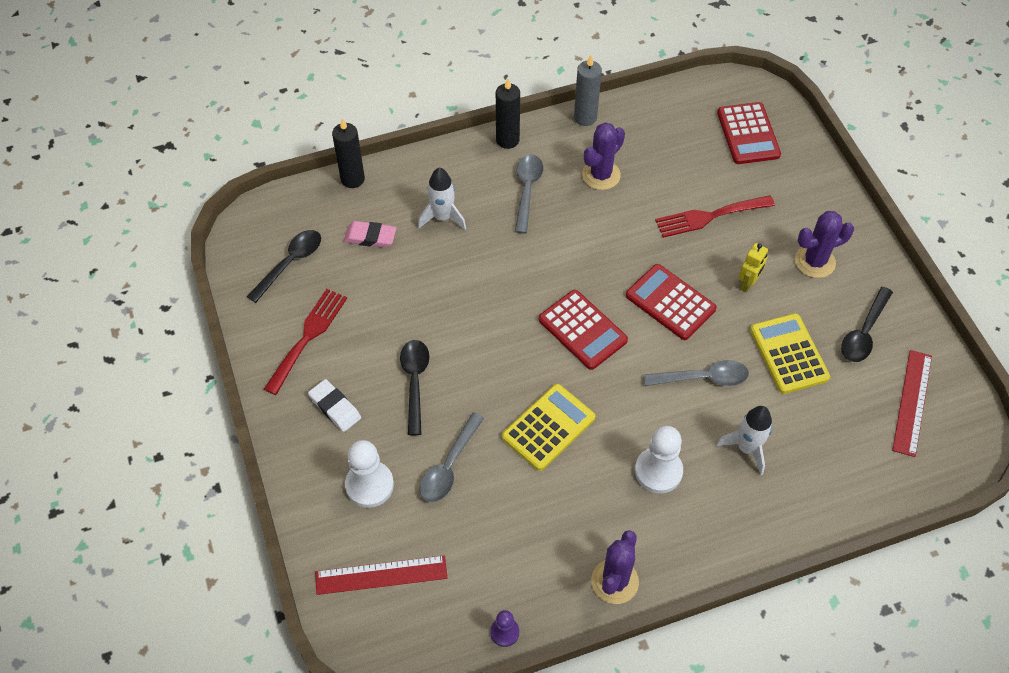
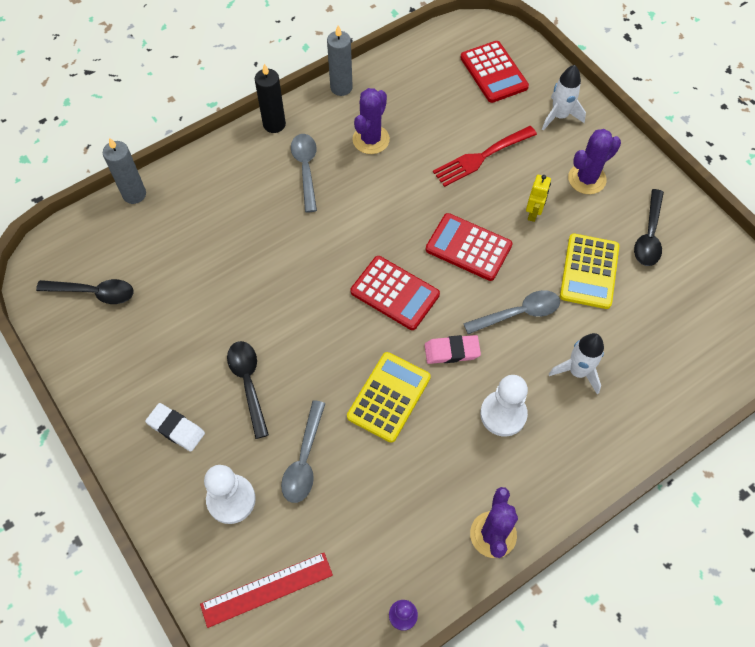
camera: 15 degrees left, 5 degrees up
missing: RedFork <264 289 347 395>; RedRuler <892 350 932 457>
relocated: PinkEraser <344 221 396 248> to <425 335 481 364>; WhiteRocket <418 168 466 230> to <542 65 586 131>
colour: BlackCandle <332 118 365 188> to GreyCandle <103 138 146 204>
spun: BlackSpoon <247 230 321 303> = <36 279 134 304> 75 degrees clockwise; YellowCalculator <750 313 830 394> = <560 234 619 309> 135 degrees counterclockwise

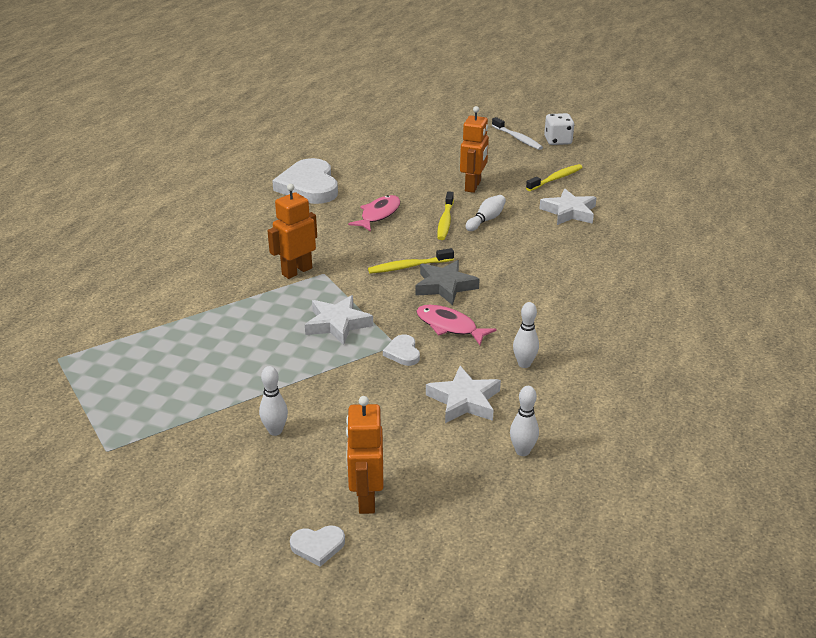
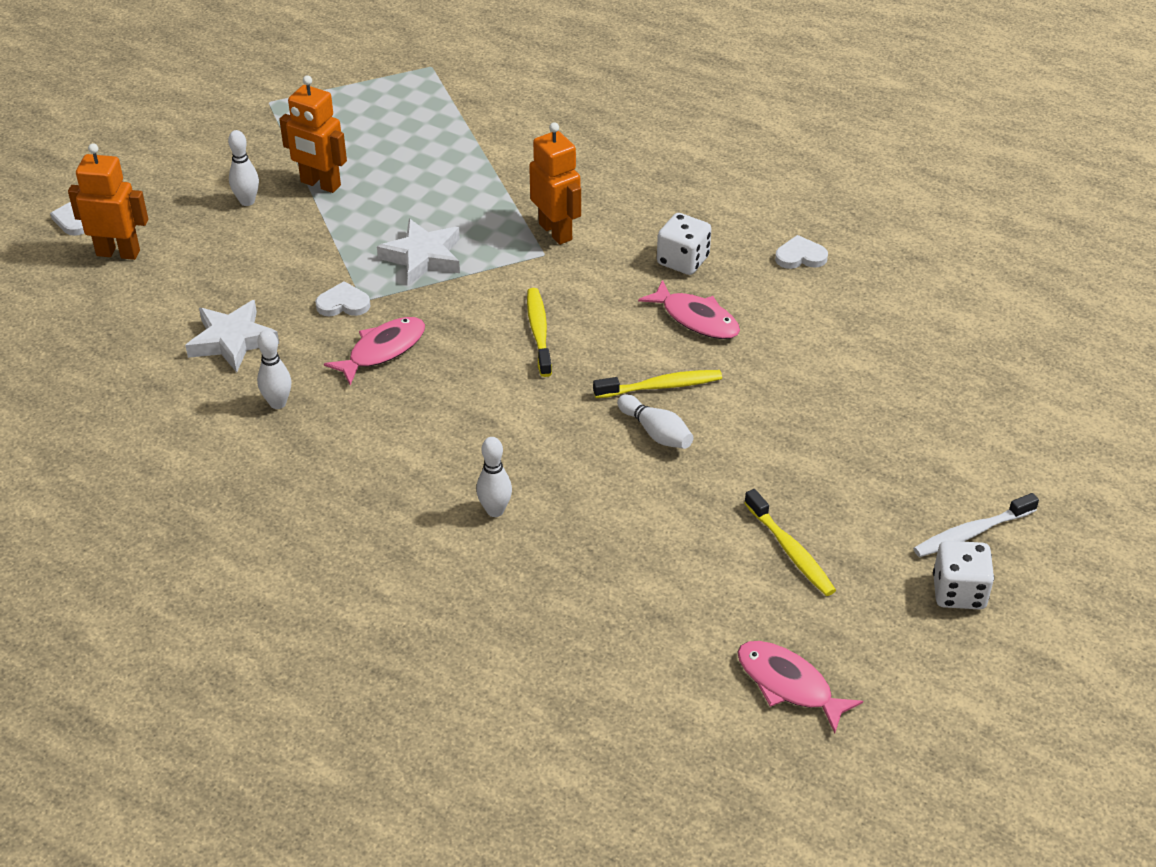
camera: 100 degrees right, 10 degrees up
missing: GreyStar <415 260 480 305>; WhiteStar <539 189 597 225>
appeared: WhiteDice <657 213 711 275>; PinkFish <738 641 863 734>
relocated: OrangeRobot <460 106 489 193> to <279 75 347 193>; WhiteBowlingPin <510 386 539 456> to <476 437 512 517>
spun: YellowToothbrush <437 191 454 240> = <593 370 722 398> 150 degrees clockwise
size: WhiteHeart <272 158 338 204> = <775 235 828 269> x0.44

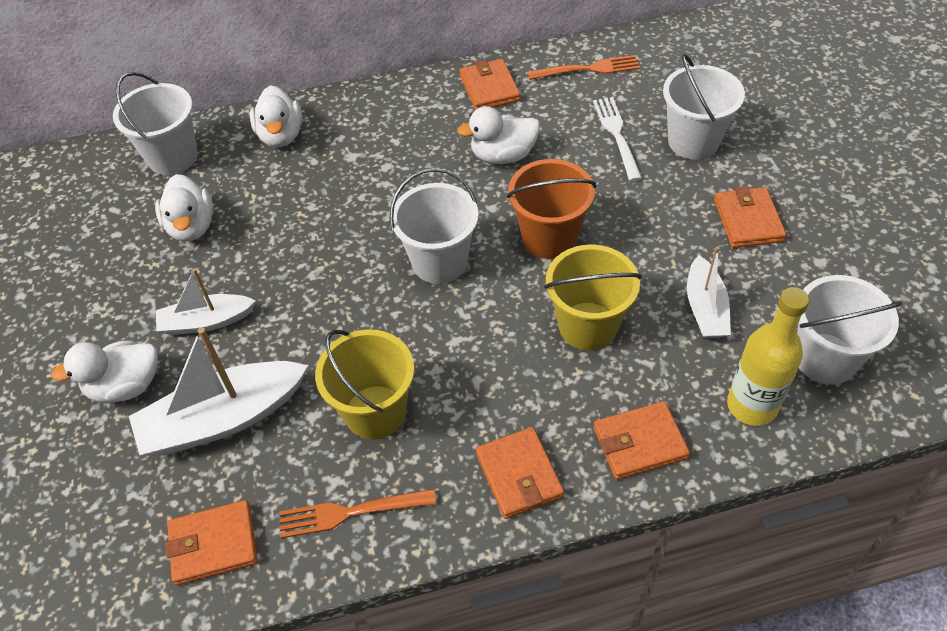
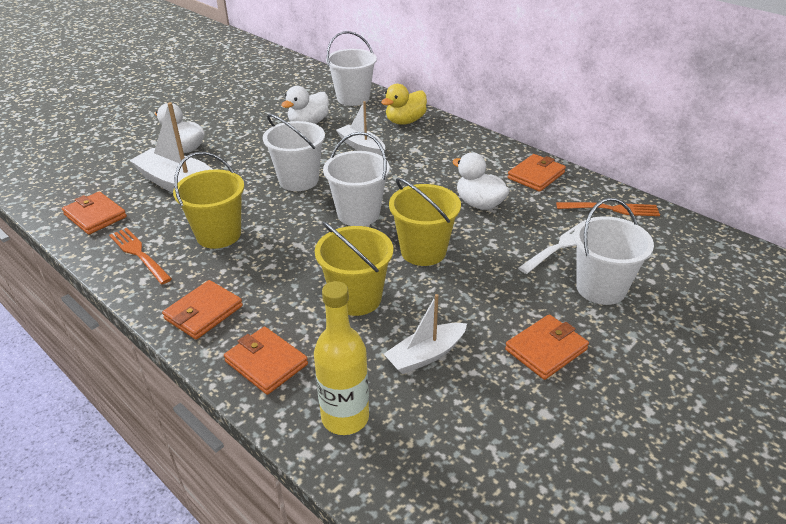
camera: 55 degrees right, 15 degrees down
relocated: WhiteBoat <156 269 256 335> to <336 101 385 156>; WhiteBucket <797 275 902 385> to <263 114 325 191>
colour: WhiteDuck <250 85 302 147> to YellowDuck <381 84 427 125>; OrangeBucket <507 159 596 259> to YellowBucket <389 178 461 266>
spun: OrangeFork <527 55 640 80> = <556 202 660 216> 45 degrees counterclockwise

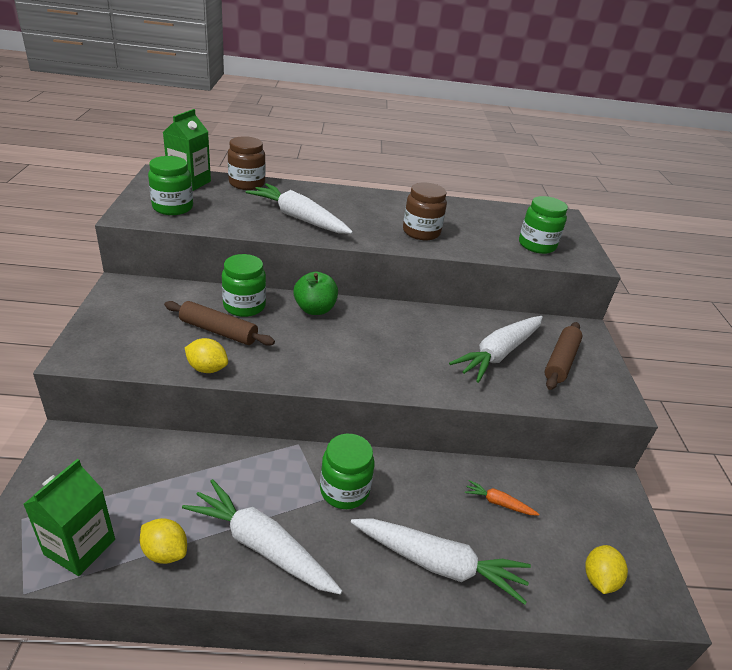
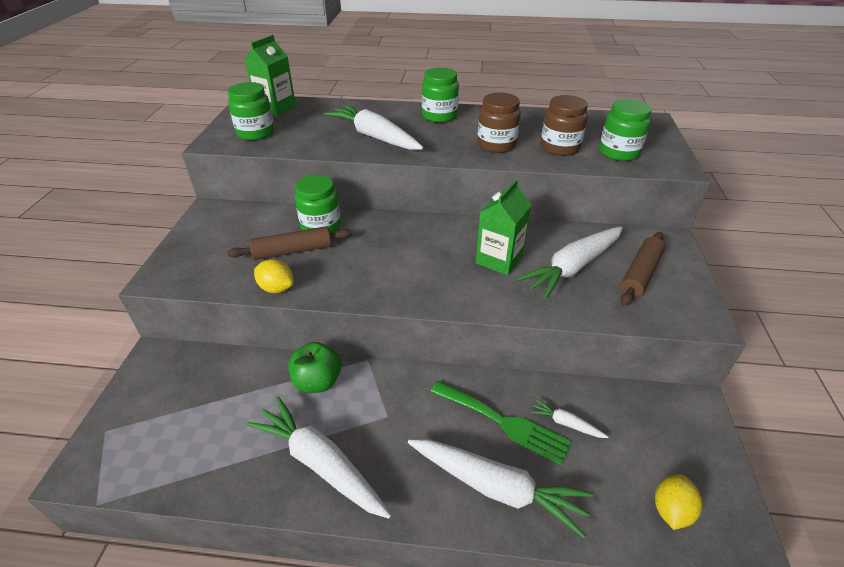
camera: 10 degrees right, 5 degrees up
missing: YellowLemon <140 518 187 564>
appeared: GreenFork <431 381 572 465>
relocated: GreenCarton <23 459 115 576> to <476 179 532 275>; BrownJar <228 136 265 190> to <541 95 588 156>; GreenApple <293 272 338 315> to <288 342 341 393>; GreenJar <320 434 374 509> to <422 67 459 123>
colour: OrangeCarrot <465 480 539 515> to WhiteCarrot <530 399 608 438>
spun: BrownRollingPin <164 301 275 346> = <227 226 352 260> 45 degrees counterclockwise

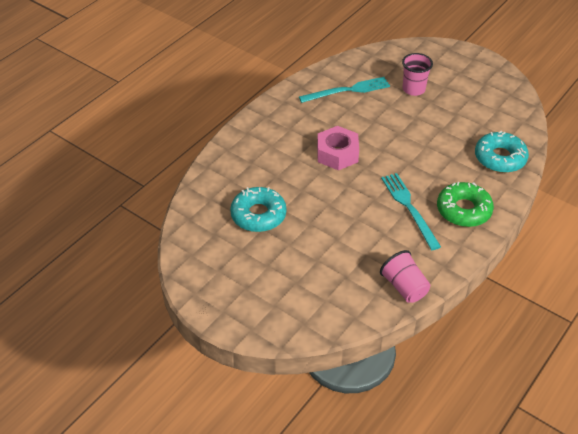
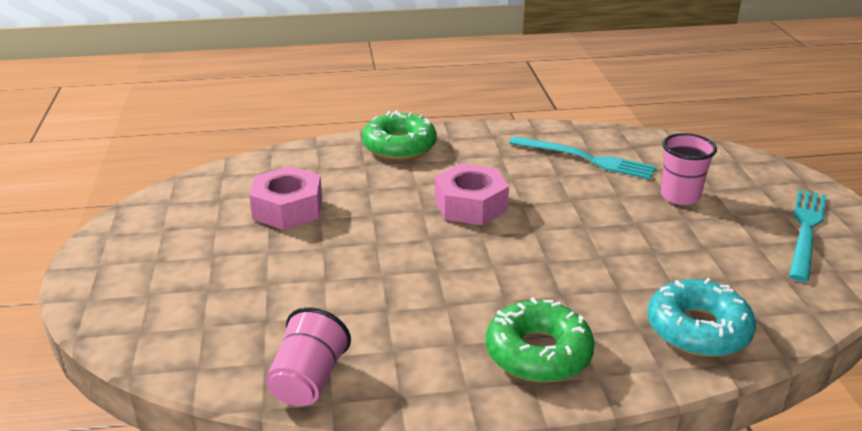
camera: 45 degrees right, 15 degrees down
appeared: GreenDonut <362 110 437 160>
relocated: TurquoiseFork <381 173 441 250> to <789 190 827 282>
exchanged: TurquoiseDonut <230 187 287 232> to PinkNut <249 166 322 230>

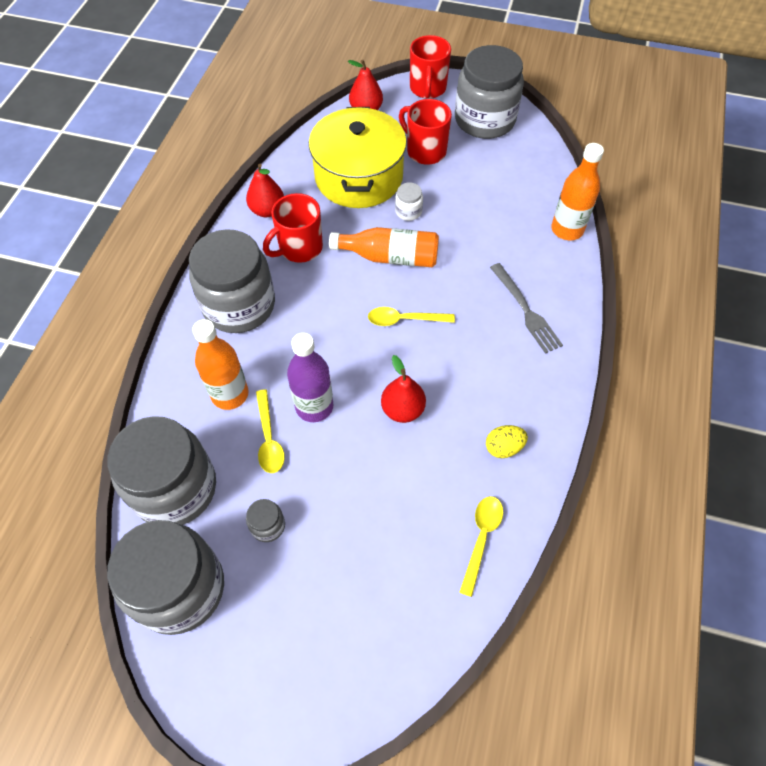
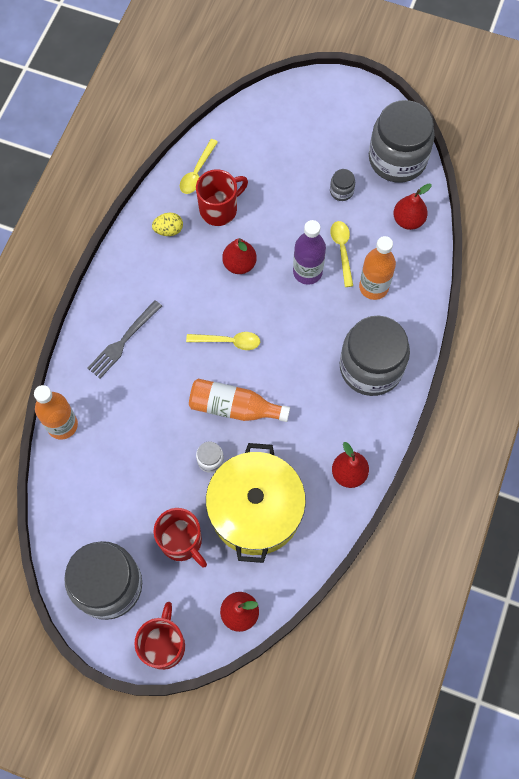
camera: 175 degrees left, 10 degrees up
relocated: RedMug <263 193 323 263> to <196 169 248 226>
exchanged: GreyJar <107 416 216 525> to RedPear <393 184 432 230>
spun: GreyFork <490 263 563 354> = <87 300 162 378> 120 degrees counterclockwise

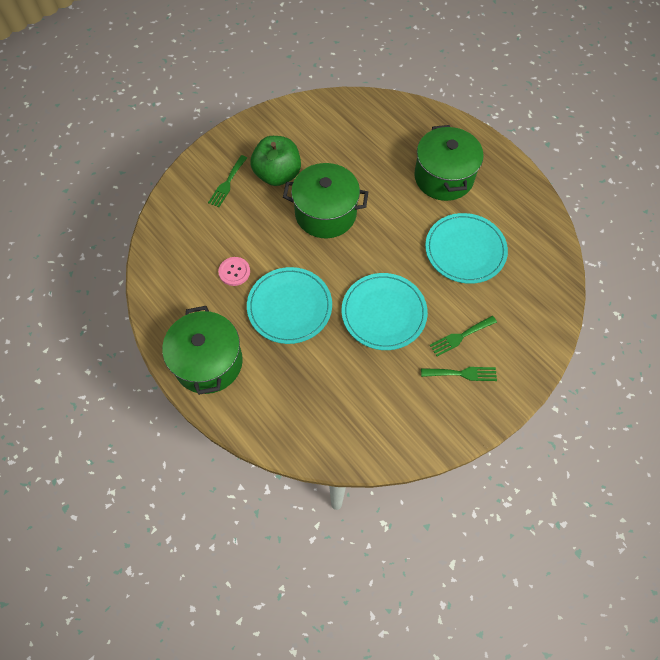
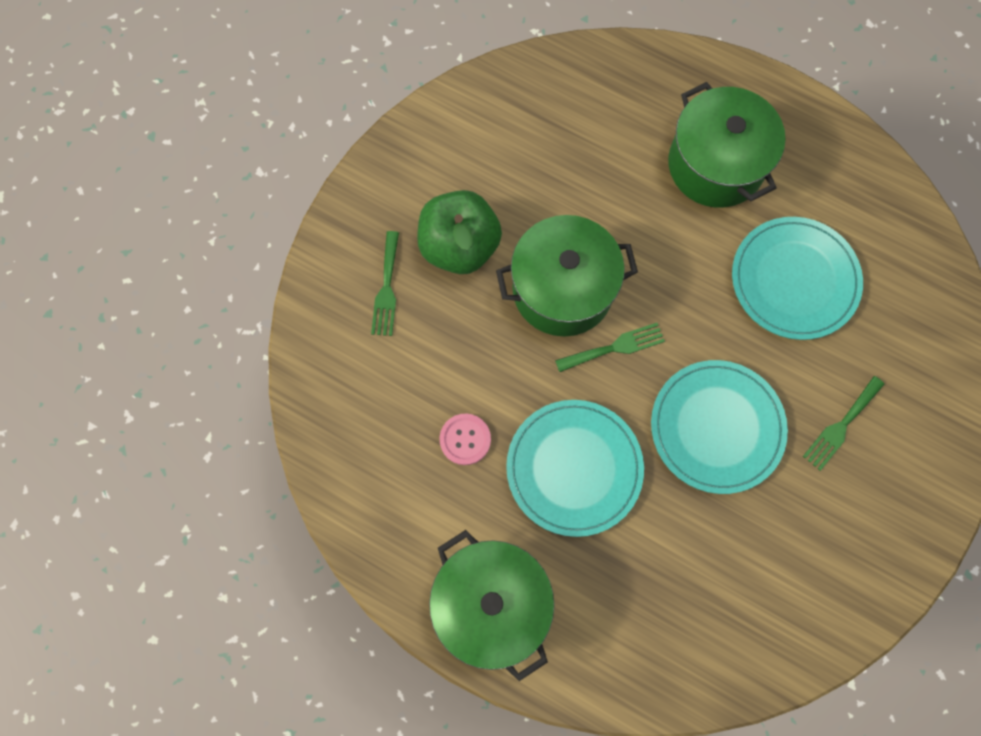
camera: 20 degrees left, 10 degrees up
relocated: GreenFork <421 367 497 381> to <555 323 665 372>

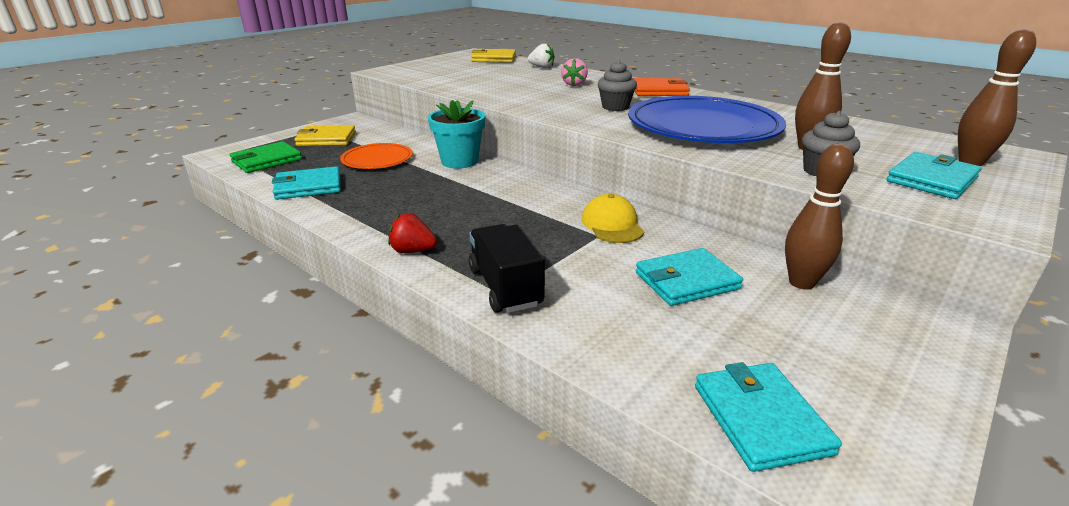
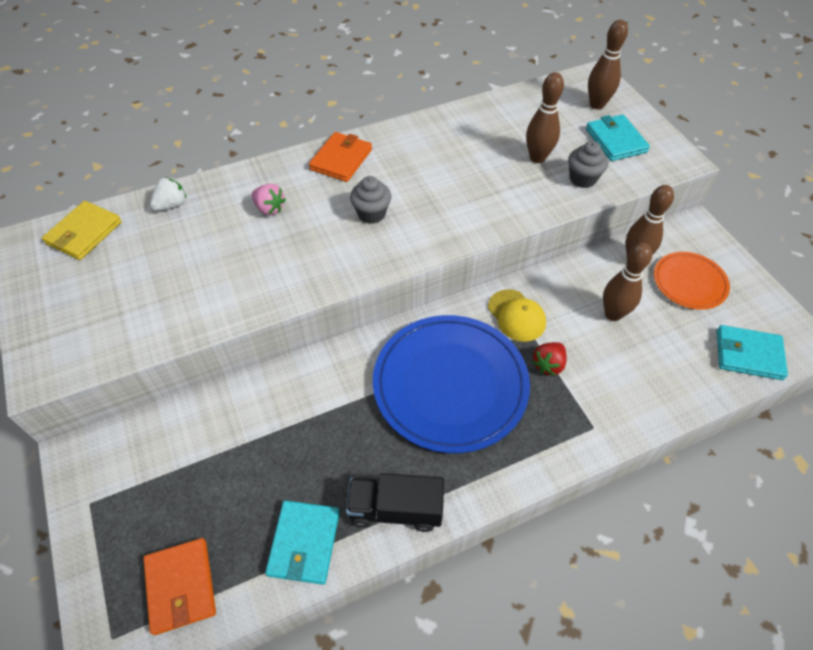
camera: 65 degrees left, 25 degrees up
missing: YellowWallet <294 125 356 146>; TurquoiseFlowerPot <428 100 485 169>
relocated: OrangePlate <340 143 413 169> to <654 252 730 310>; RedStrawberry <388 213 437 253> to <532 342 567 376>; BlackTruck <469 224 545 313> to <346 473 444 532>; BluePlate <628 96 786 143> to <373 315 530 453>
exchanged: TurquoiseWallet <636 248 743 306> to BrownBowlingPin <603 242 652 321>
colour: GreenWallet <230 141 302 173> to OrangeWallet <144 538 216 635>
spun: YellowCap <581 194 644 243> = <488 289 546 342> 135 degrees counterclockwise

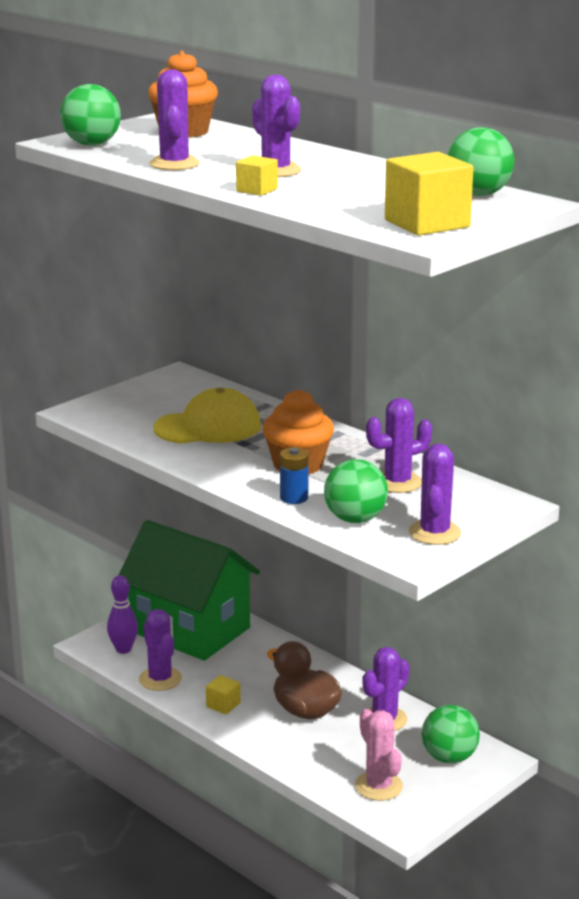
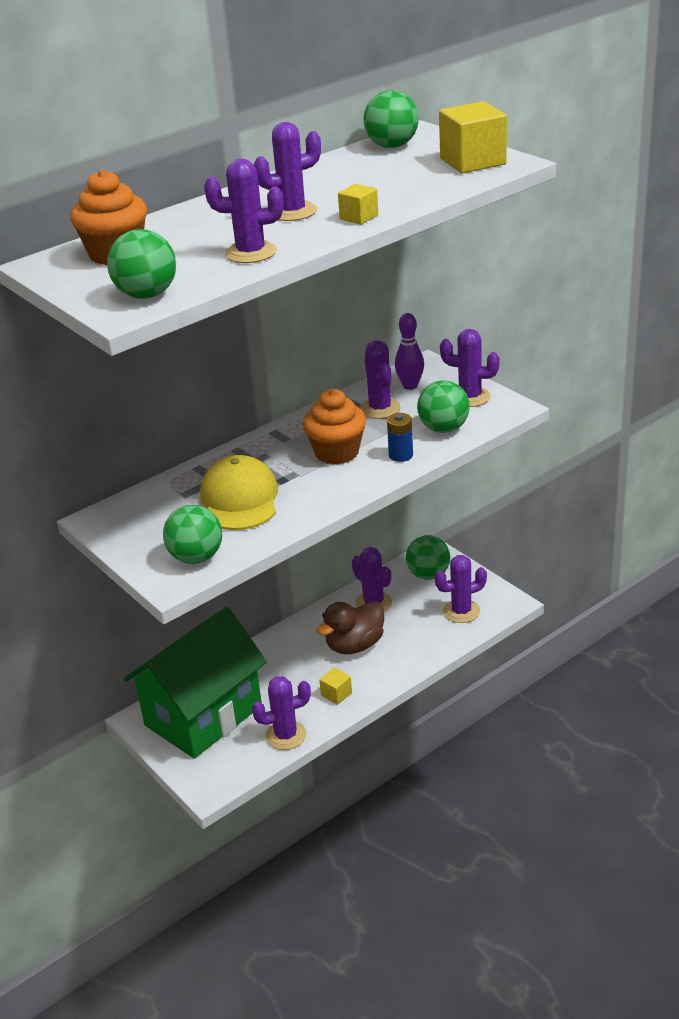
camera: 80 degrees left, 10 degrees up
appeared: GreenBall <163 505 222 564>
relocated: PurpleBowlingPin <107 575 138 654> to <395 313 424 390>
colour: PinkCactus <355 709 403 801> to PurpleCactus <435 555 487 623>

